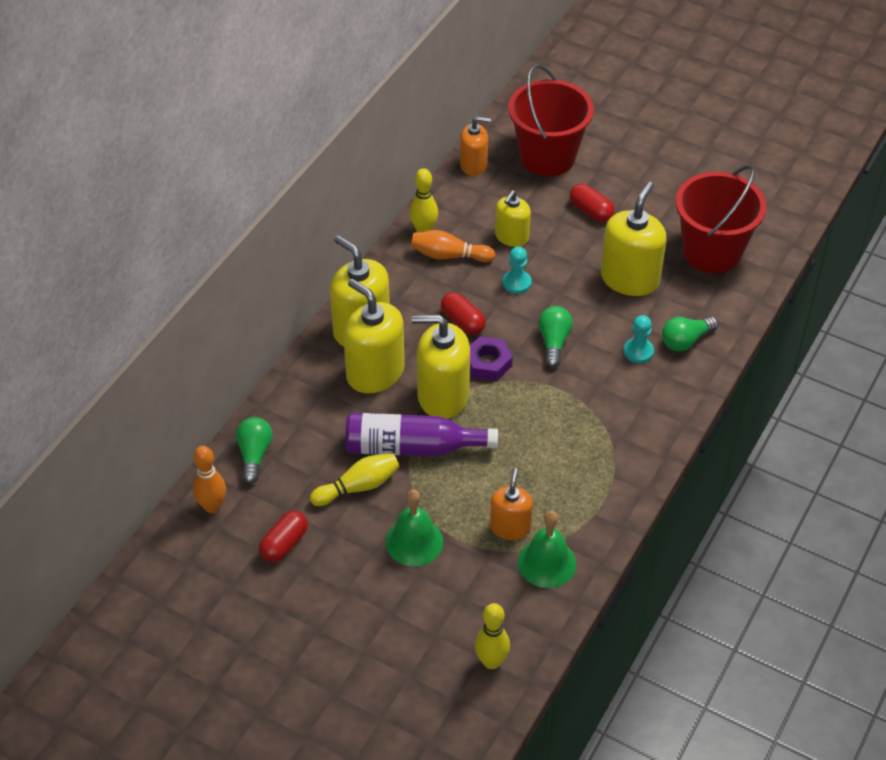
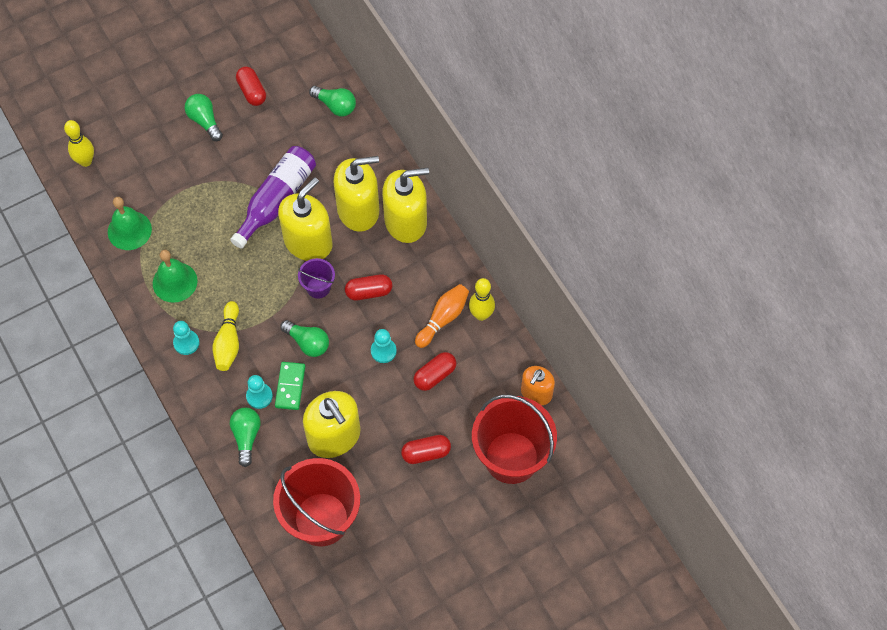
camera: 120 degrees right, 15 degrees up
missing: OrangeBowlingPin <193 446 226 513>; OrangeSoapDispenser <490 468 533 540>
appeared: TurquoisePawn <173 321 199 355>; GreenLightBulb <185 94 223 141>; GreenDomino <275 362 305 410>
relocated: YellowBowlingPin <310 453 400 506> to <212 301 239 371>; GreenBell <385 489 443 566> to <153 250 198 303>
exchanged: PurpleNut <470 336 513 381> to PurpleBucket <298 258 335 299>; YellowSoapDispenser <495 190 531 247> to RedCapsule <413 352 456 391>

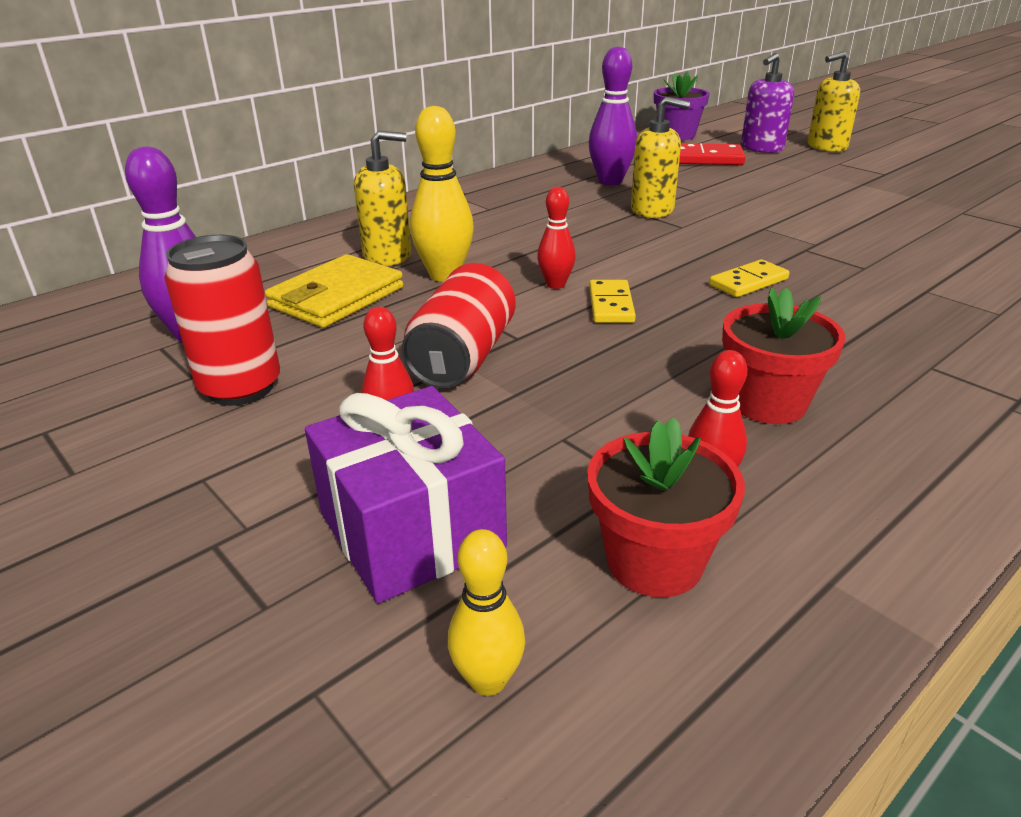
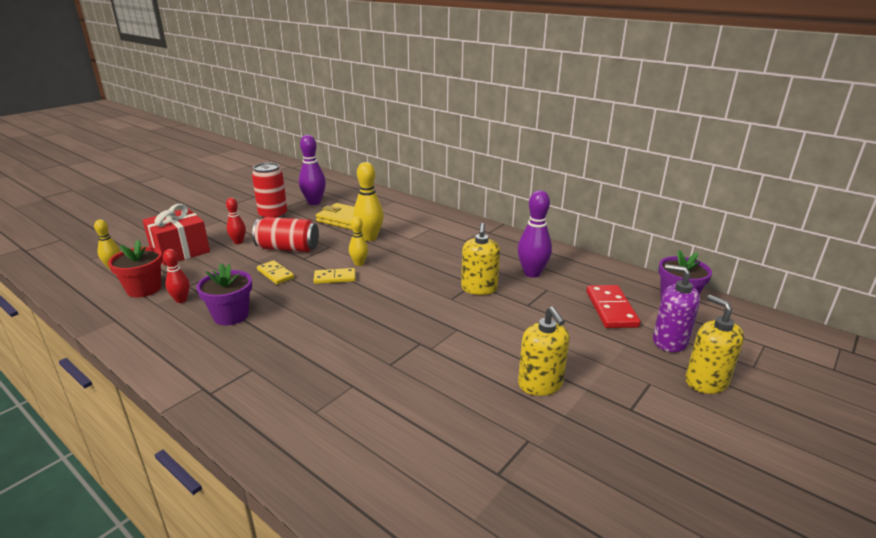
camera: 80 degrees right, 5 degrees down
relocated: YellowSoapDispenser <354 130 411 266> to <518 306 570 396>; YellowDomino <709 259 789 297> to <257 260 294 284>
colour: PurpleGift <305 386 507 603> to RedGift <142 204 210 265>; RedBowlingPin <537 187 576 289> to YellowBowlingPin <349 217 368 266>; RedFlowerPot <722 287 845 424> to PurpleFlowerPot <196 263 252 325>

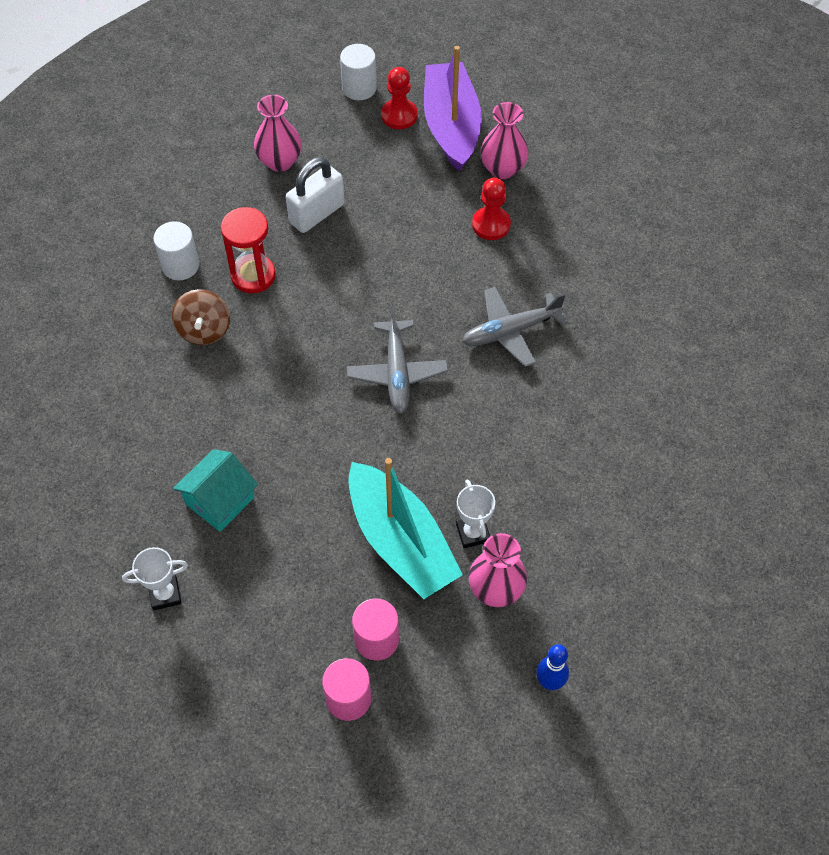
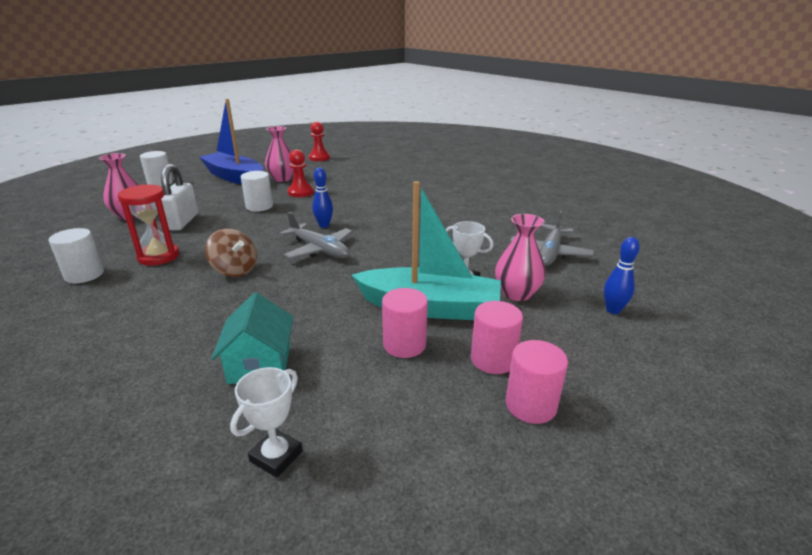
camera: 45 degrees left, 30 degrees down
appeared: WhiteCylinder <241 171 273 211>; BlueBowlingPin <312 167 333 228>; PinkCylinder <382 288 428 358>
relocated: BrownSpinningTop <172 289 230 345> to <205 229 257 277>; RedPawn <381 67 418 129> to <309 122 330 161>; GreyPlane <462 287 568 367> to <510 211 594 266>
colour: PurpleBoat <424 46 482 172> to BlueBoat <199 99 263 184>

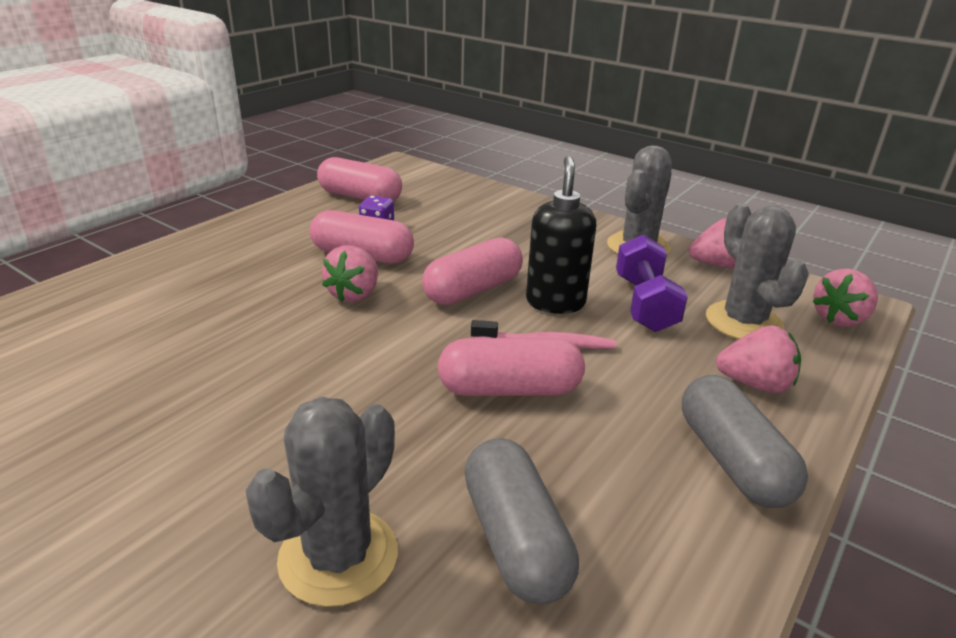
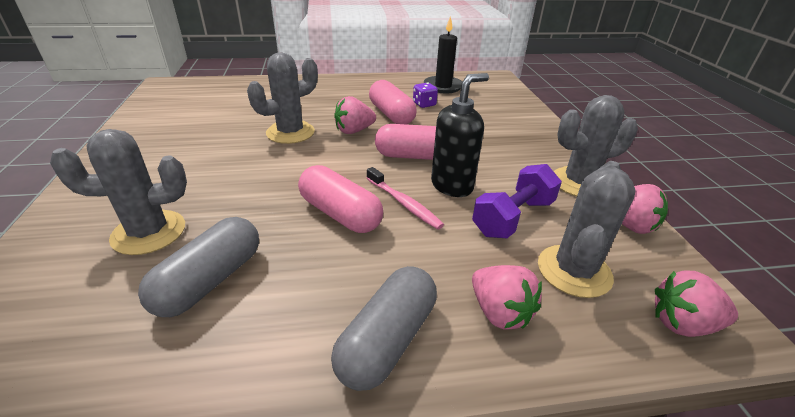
camera: 45 degrees right, 5 degrees up
appeared: GreyCactus <247 53 318 144>
exchanged: PinkCapsule <317 157 402 201> to BlackCandle <424 16 462 93>

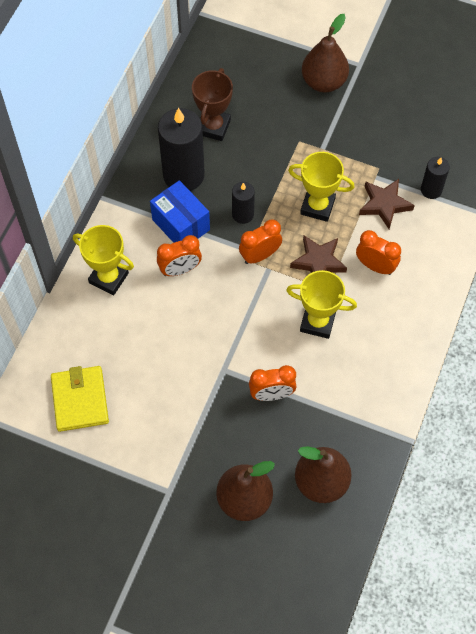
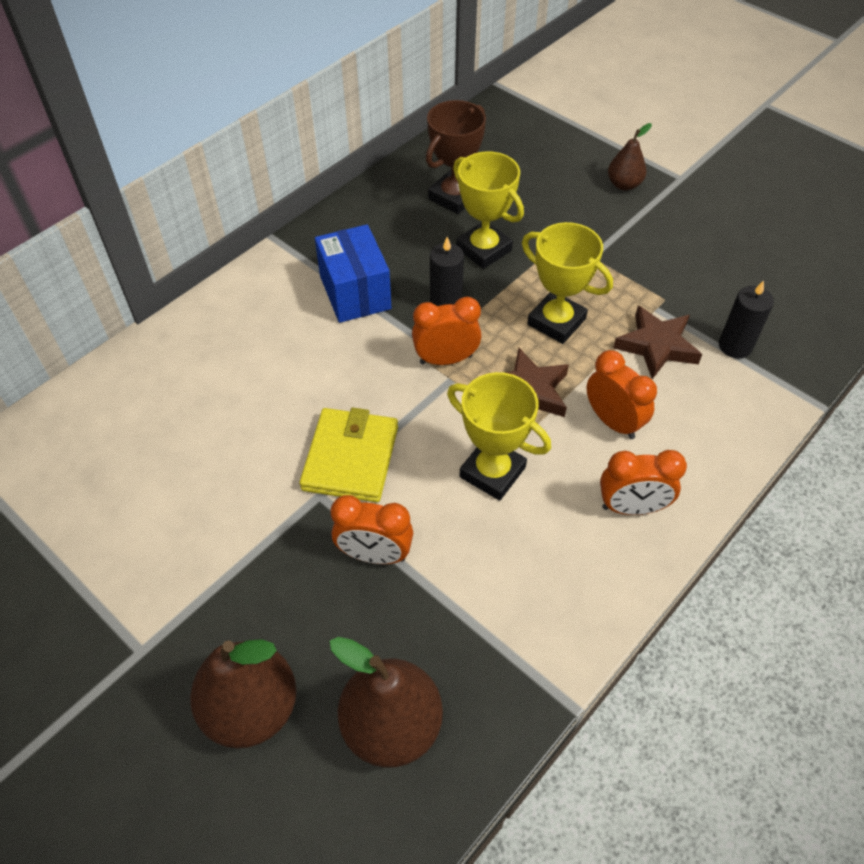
camera: 20 degrees right, 10 degrees down
missing: BlackCandle <158 108 205 191>
relocated: YellowWallet <51 366 109 432> to <299 408 398 502>; YellowTrophy <73 225 134 295> to <453 151 524 269>; OrangeClock <157 235 202 276> to <600 450 687 515>
size: BrownPear <302 14 349 93> = <608 123 652 191> x0.57

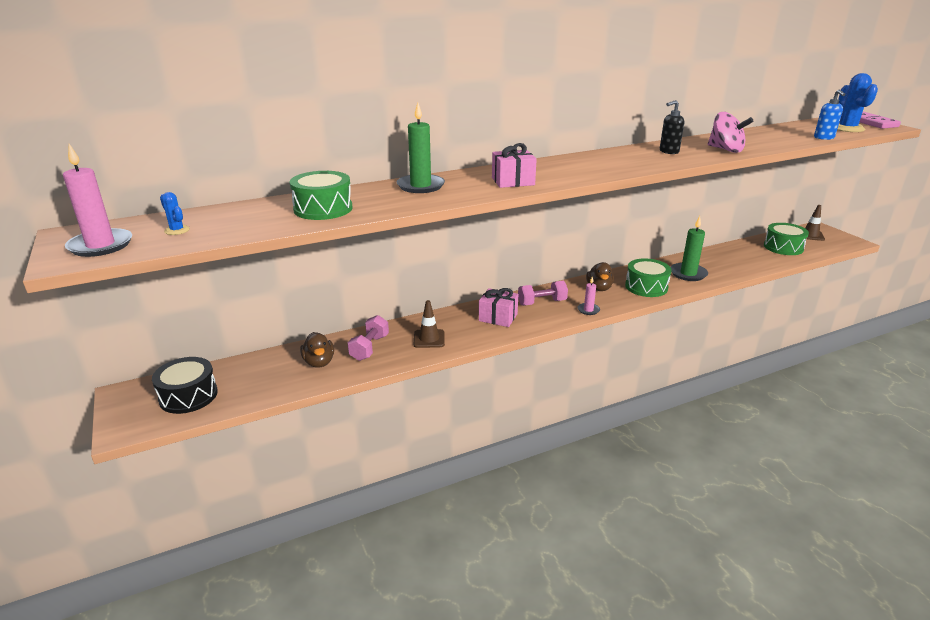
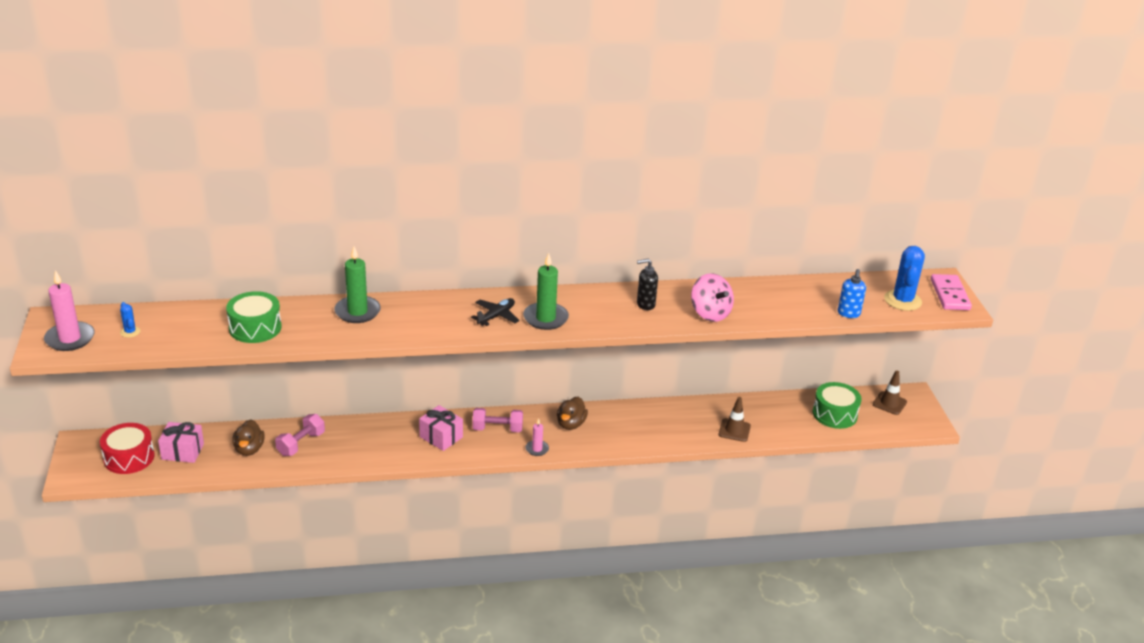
camera: 15 degrees right, 5 degrees up
missing: GreenDrum <625 258 672 297>
appeared: BlackPlane <471 298 519 326>
relocated: BrownTrafficCone <414 300 445 348> to <719 397 751 442>; PinkGift <492 143 537 188> to <158 422 204 463>; GreenCandle <671 216 708 281> to <523 253 569 330>
colour: BlackDrum <152 357 218 414> to RedDrum <100 423 154 474>

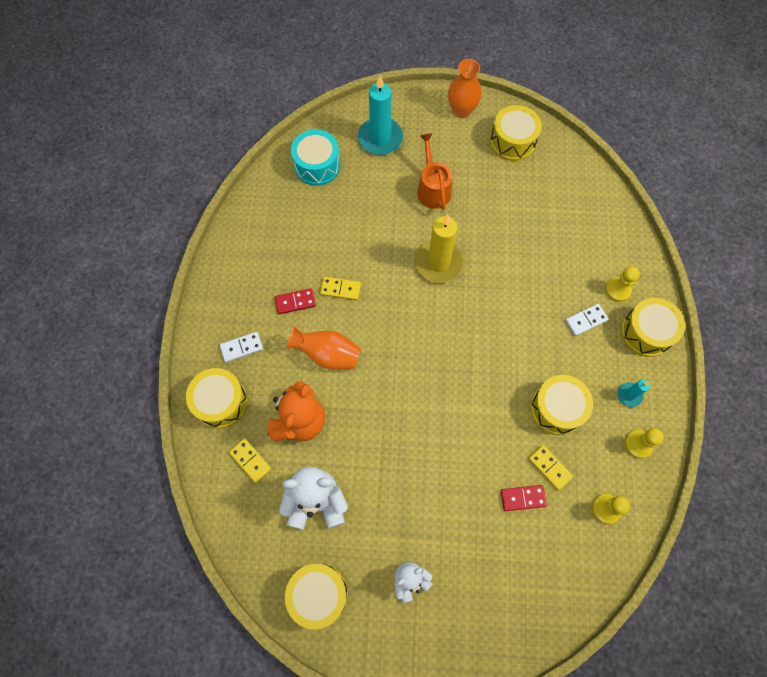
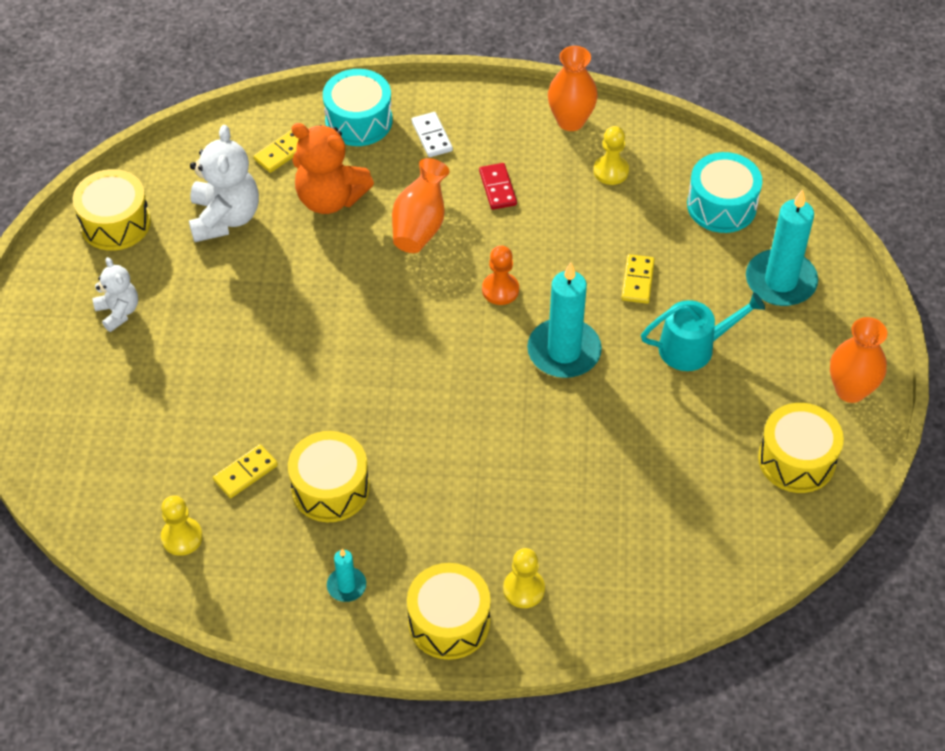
camera: 90 degrees right, 15 degrees down
missing: RedDomino <501 485 547 511>; WhiteDomino <565 304 609 336>
appeared: OrangePawn <482 246 519 305>; OrangeVase <548 46 598 131>
relocated: YellowDomino <320 277 361 300> to <621 254 655 304>; YellowPawn <625 428 664 458> to <593 126 629 185>
colour: YellowDrum <186 368 248 428> to TurquoiseDrum <323 69 392 146>; YellowCandle <415 214 464 283> to TurquoiseCandle <527 262 602 378>; OrangeWateringCan <417 133 453 210> to TurquoiseWateringCan <641 292 765 371>

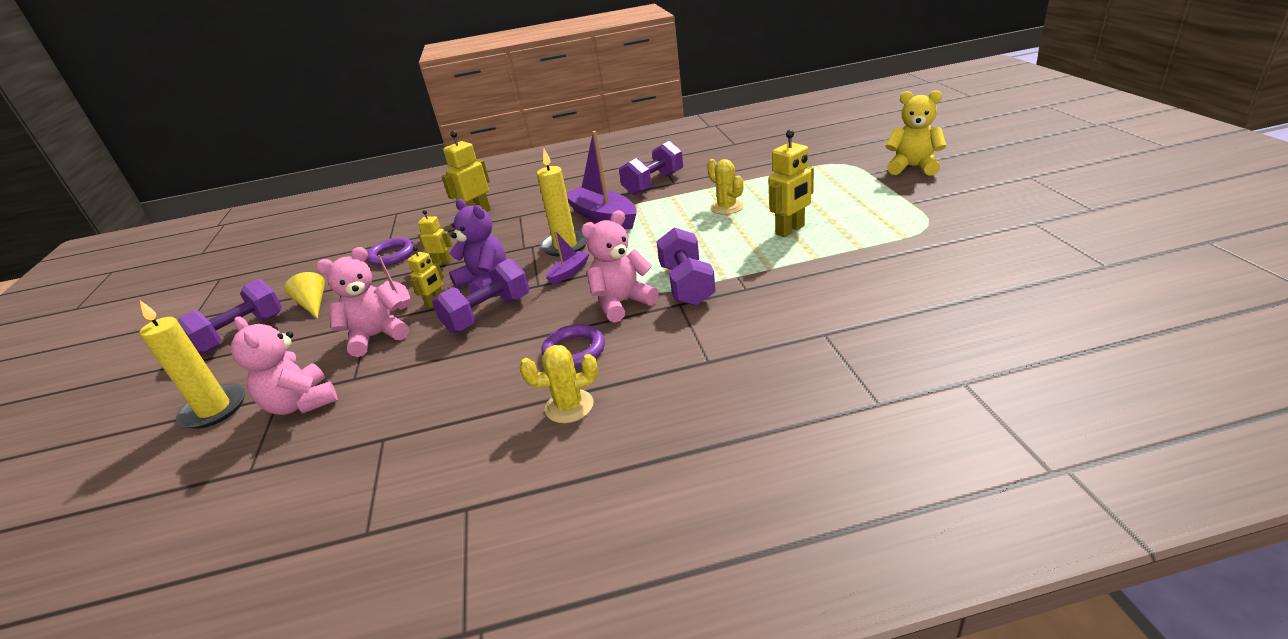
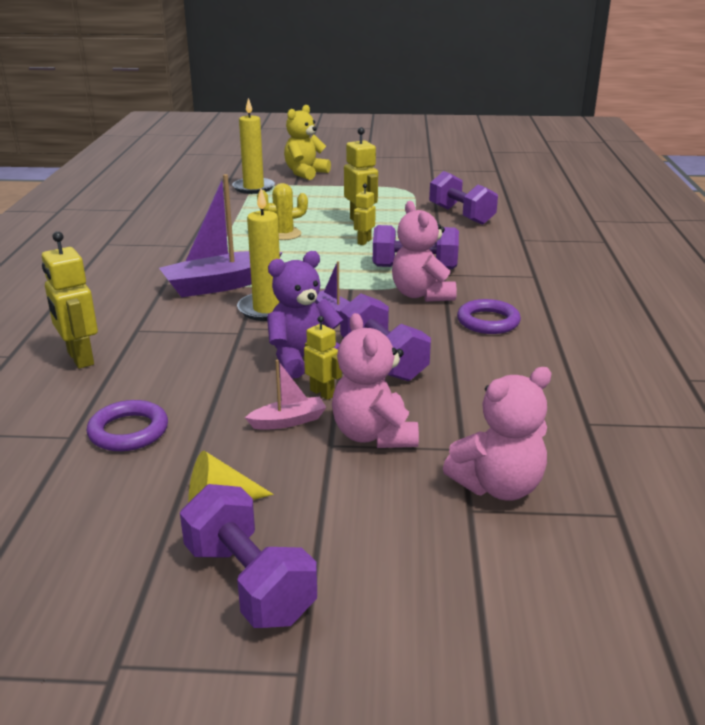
camera: 80 degrees left, 5 degrees down
missing: YellowCactus <520 345 598 423>
relocated: YellowCandle <140 300 245 429> to <232 98 275 194>; YellowRobot <418 210 452 264> to <354 184 376 245>; PurpleDumbbell <619 141 683 195> to <429 171 498 225>

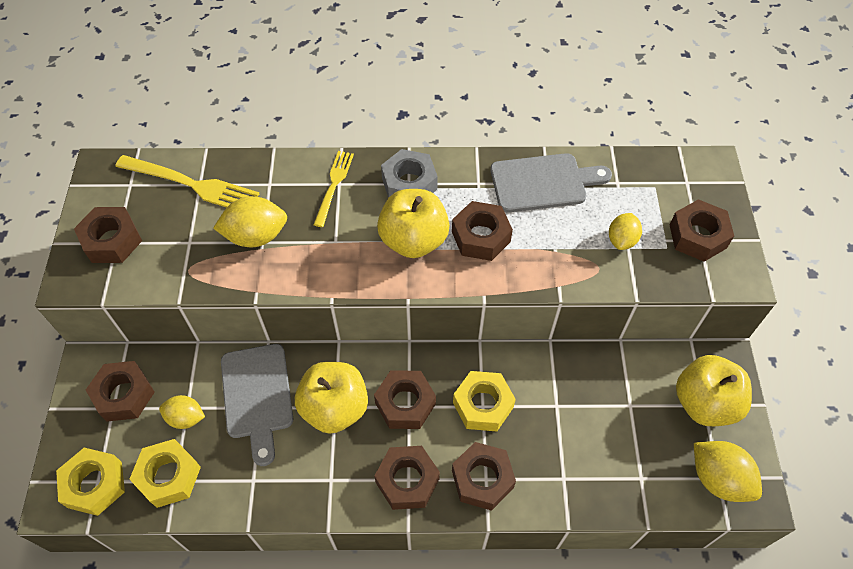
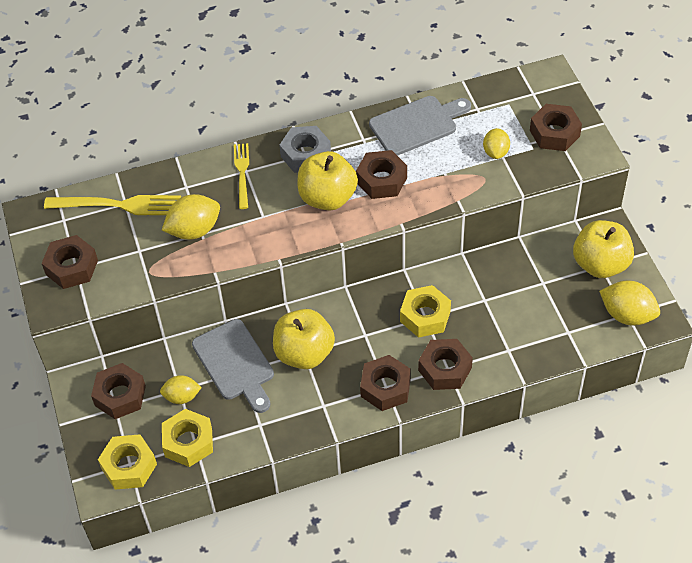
camera: 15 degrees left, 5 degrees down
missing: BrownNut <374 370 436 429>

